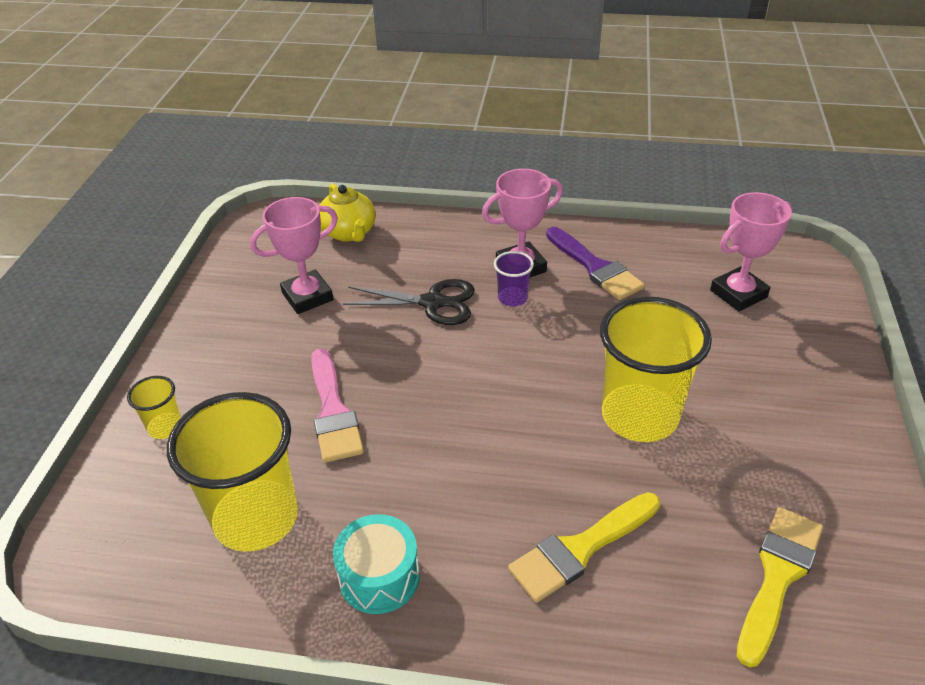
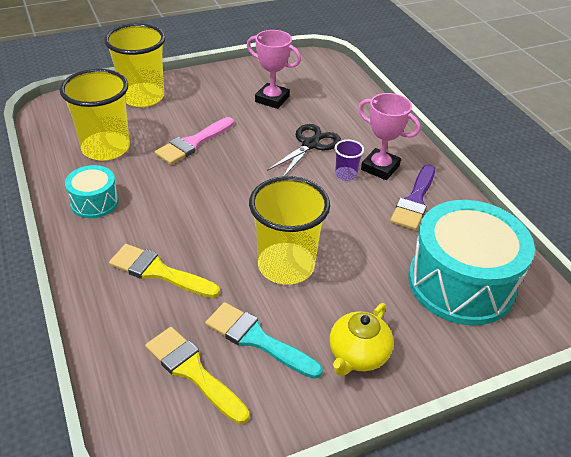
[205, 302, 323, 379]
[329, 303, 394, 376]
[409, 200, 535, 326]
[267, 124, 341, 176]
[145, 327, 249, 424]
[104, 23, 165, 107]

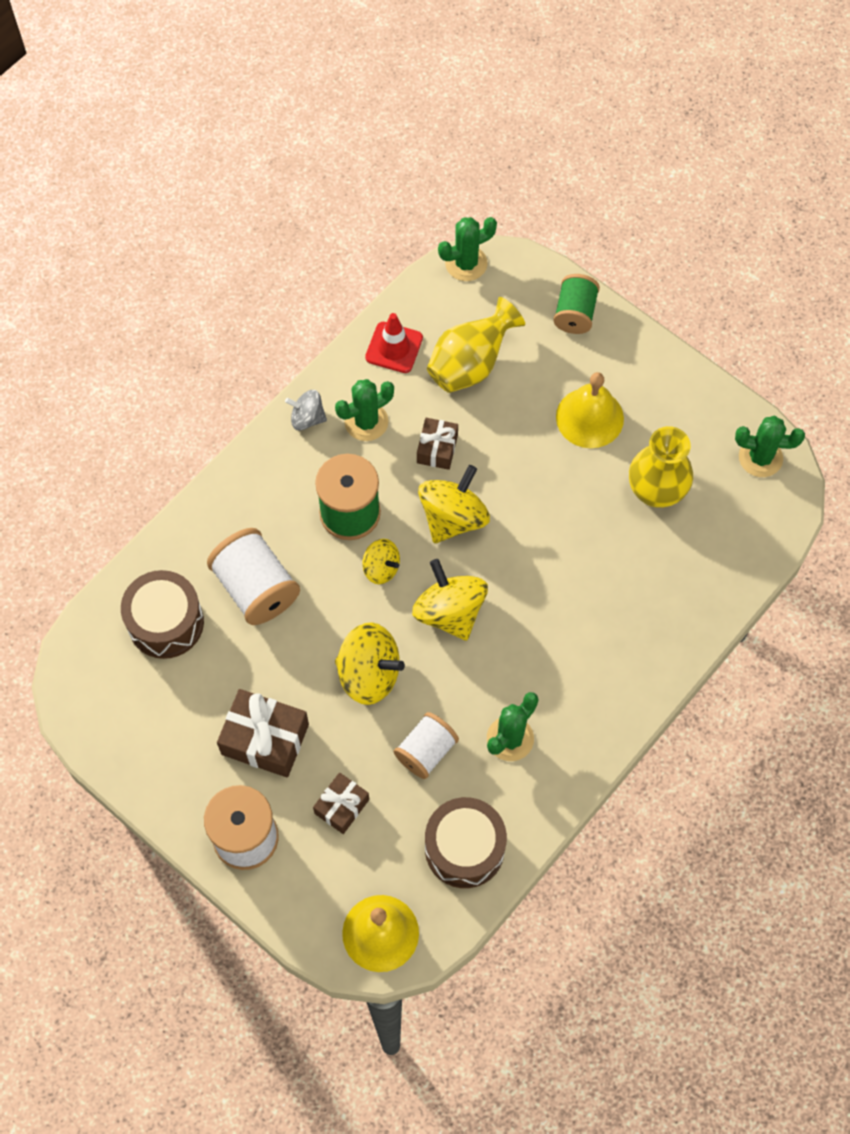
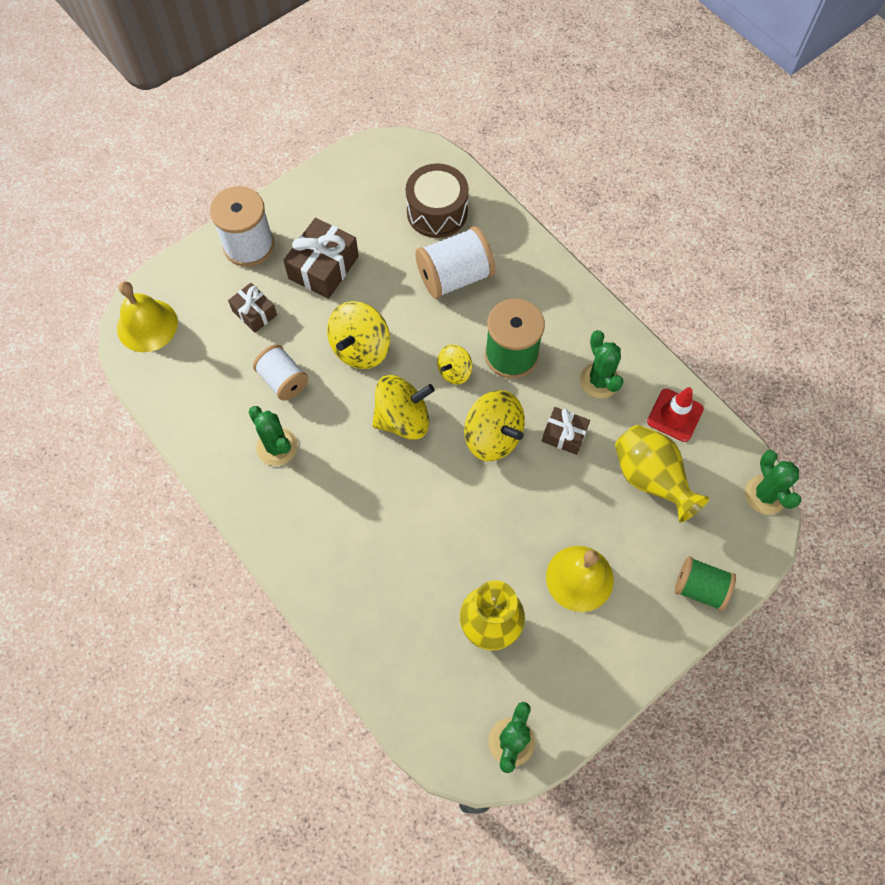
[285, 390, 327, 431] (first image)
[425, 797, 507, 888] (first image)

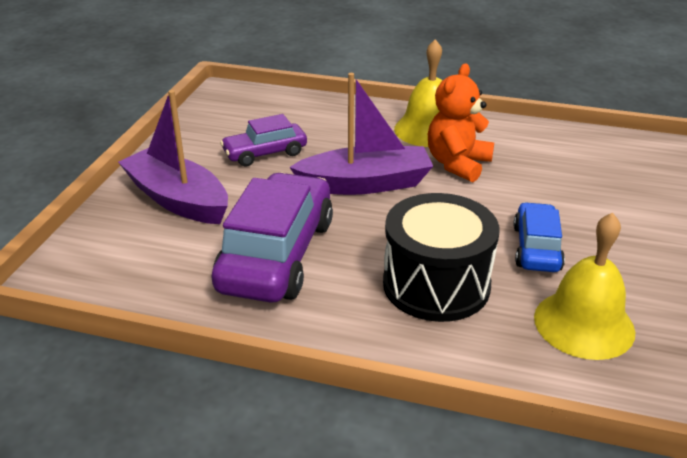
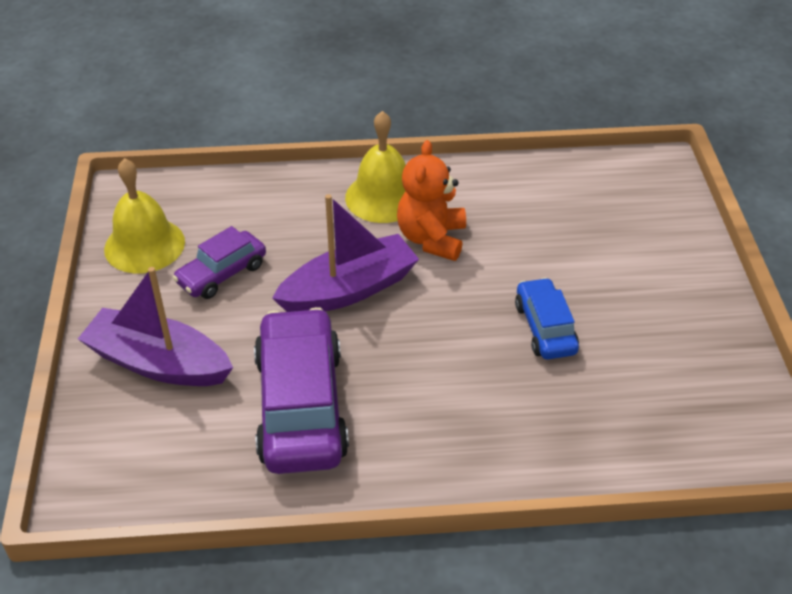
[383, 193, 499, 322] (first image)
[104, 158, 185, 273]

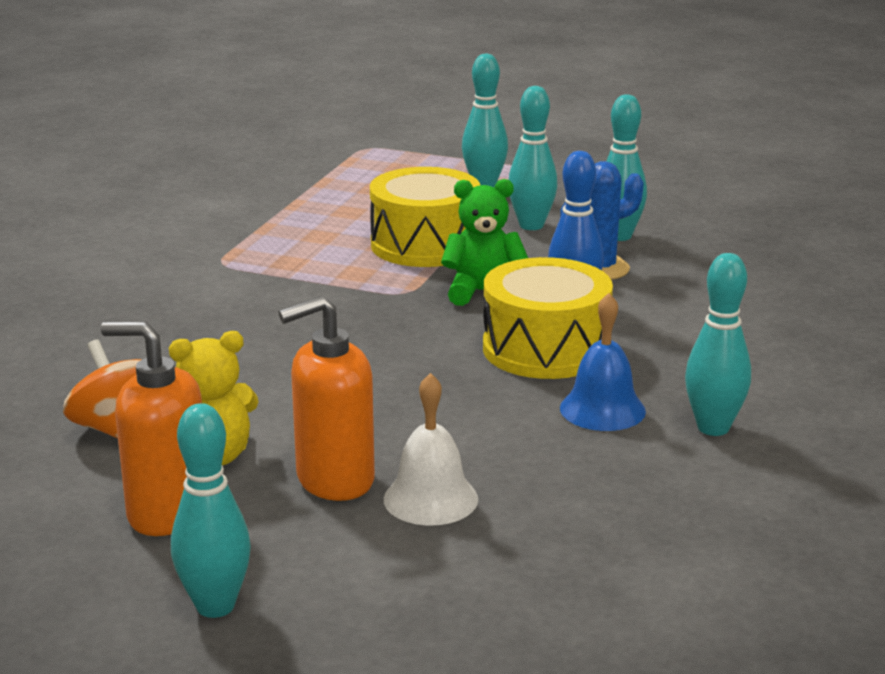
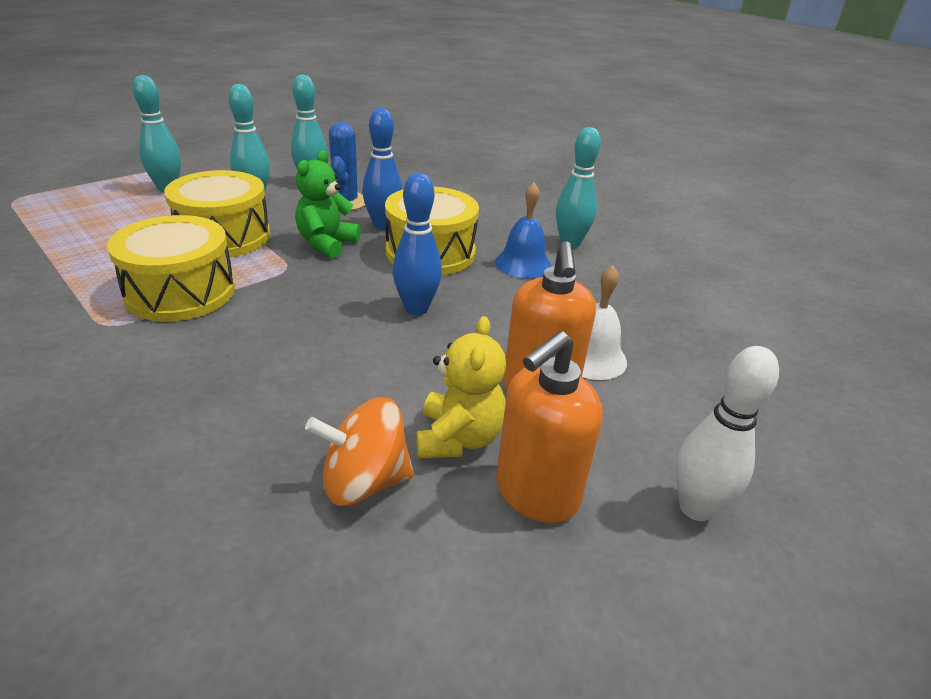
[107, 215, 235, 322]
[393, 173, 442, 315]
[676, 346, 779, 521]

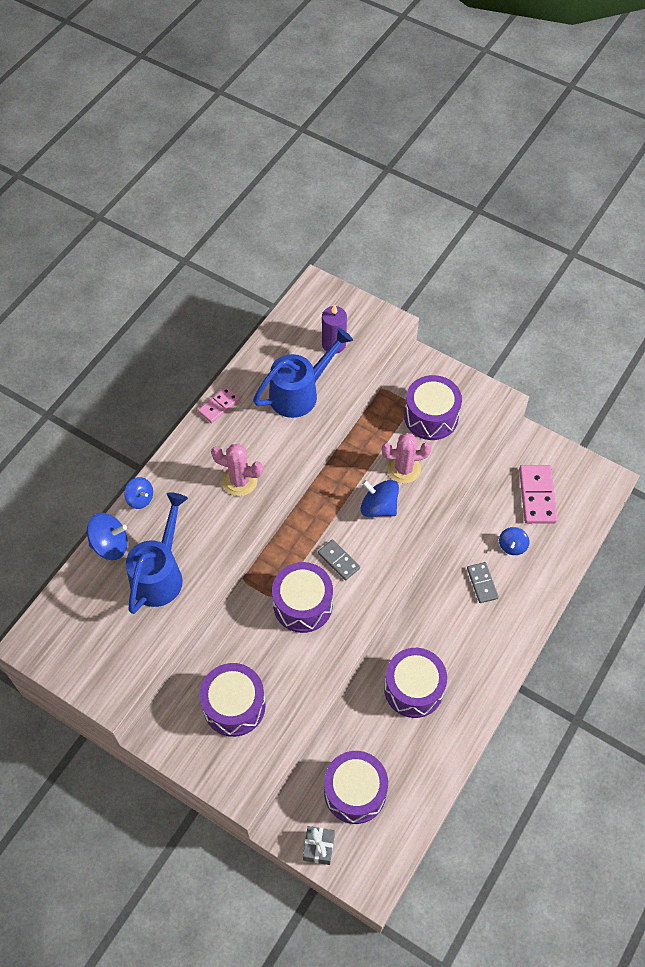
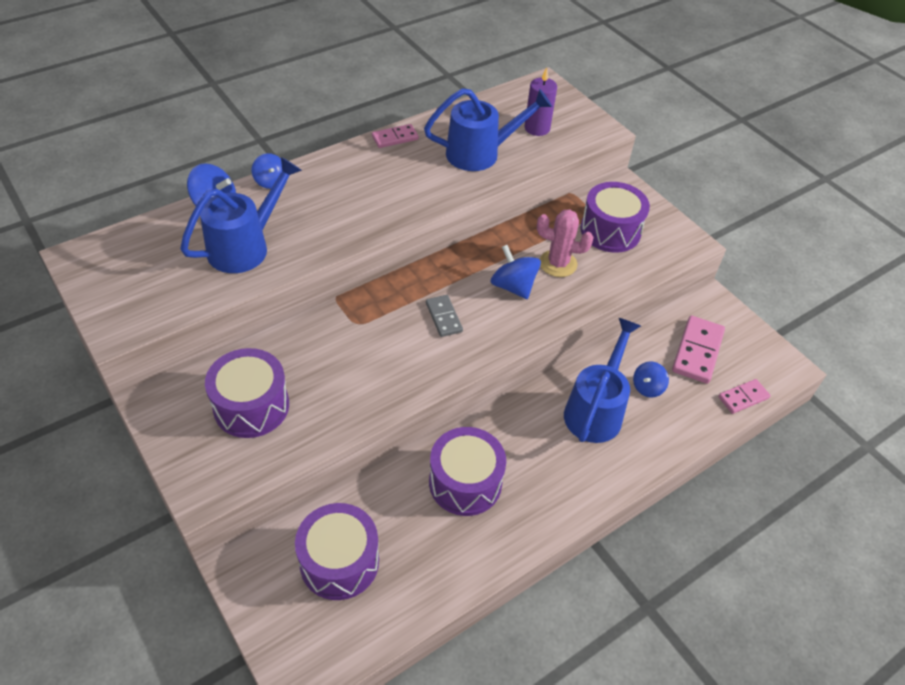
[211, 444, 263, 496] (first image)
[272, 562, 333, 633] (first image)
[303, 826, 335, 865] (first image)
[718, 379, 771, 414]
[564, 318, 641, 443]

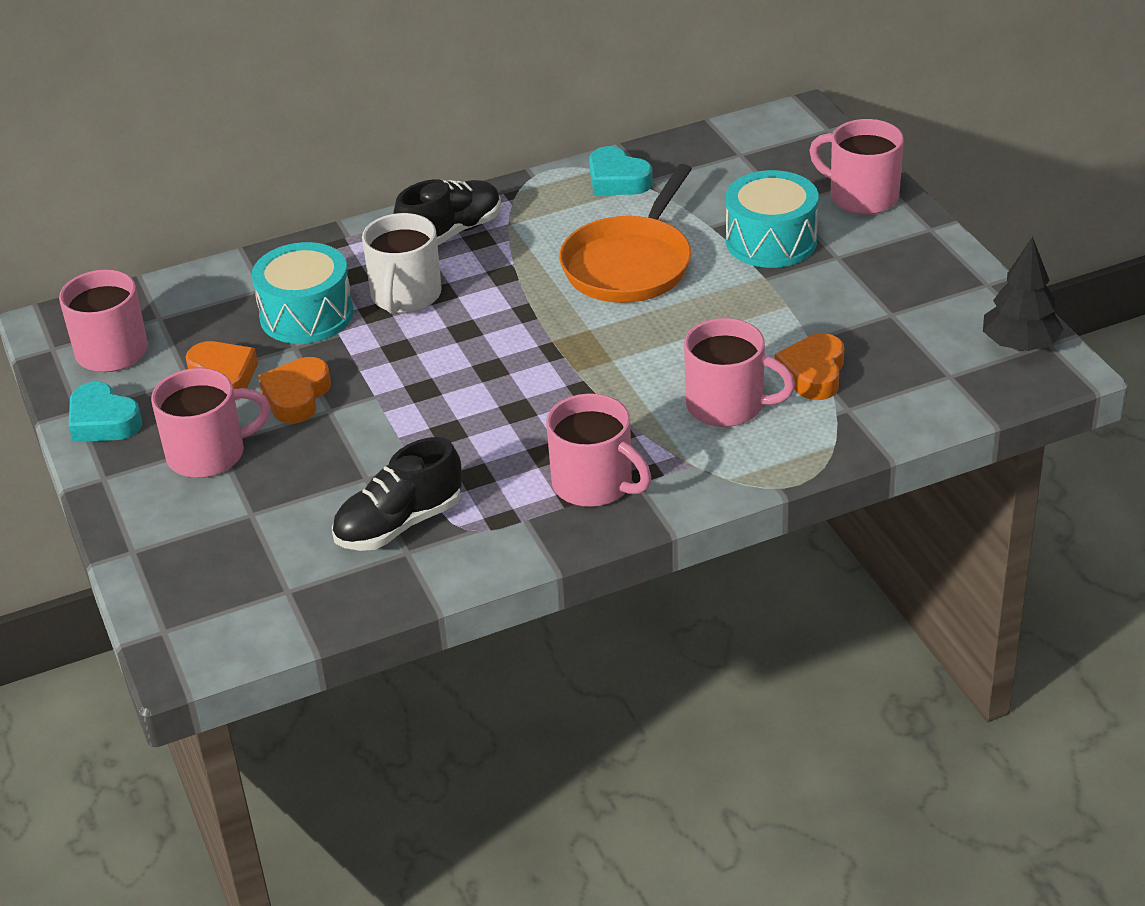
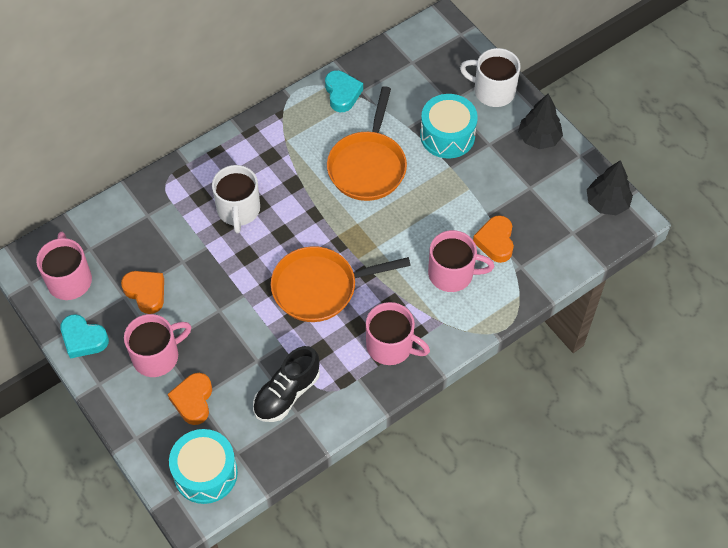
[394, 179, 501, 245] (first image)
[271, 246, 411, 322]
[518, 93, 563, 149]
[169, 429, 238, 504]
[168, 373, 212, 425]
[460, 48, 520, 107]
[325, 70, 363, 112]

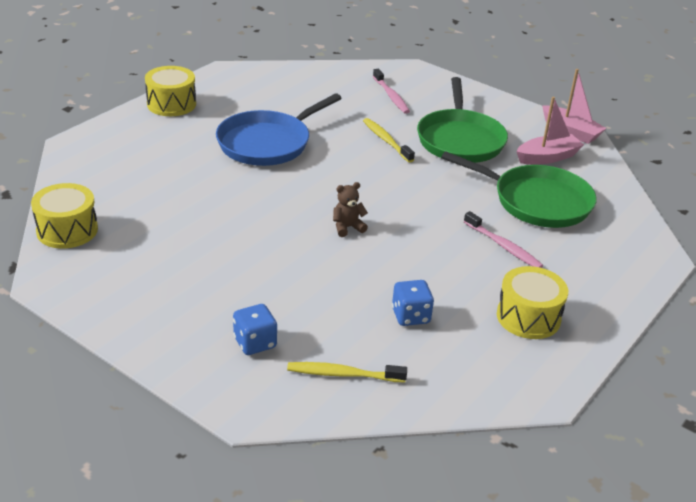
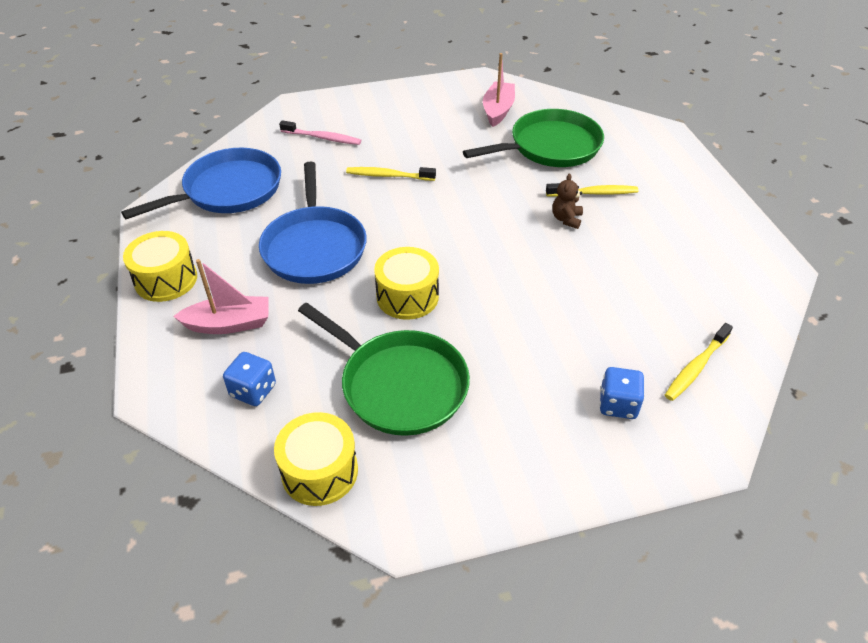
[121, 148, 281, 219]
[552, 174, 583, 229]
[223, 352, 276, 406]
[298, 303, 470, 436]
[374, 247, 439, 320]
[173, 259, 269, 334]
[546, 183, 638, 197]

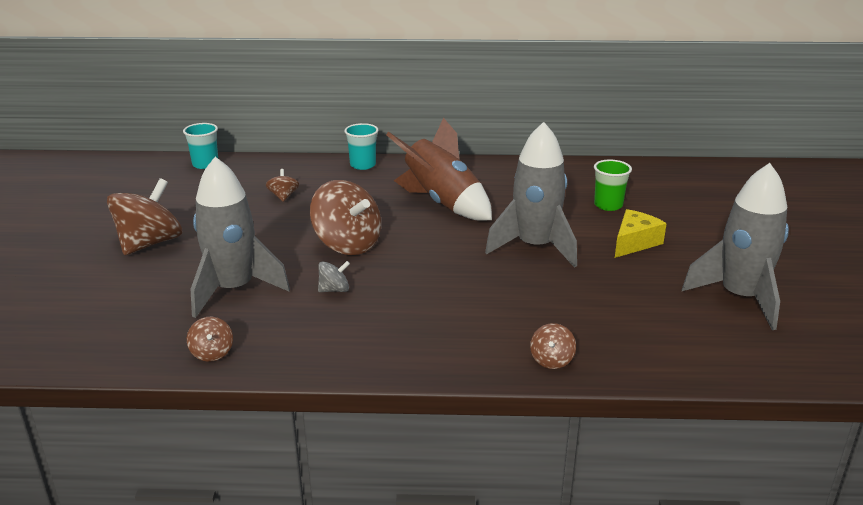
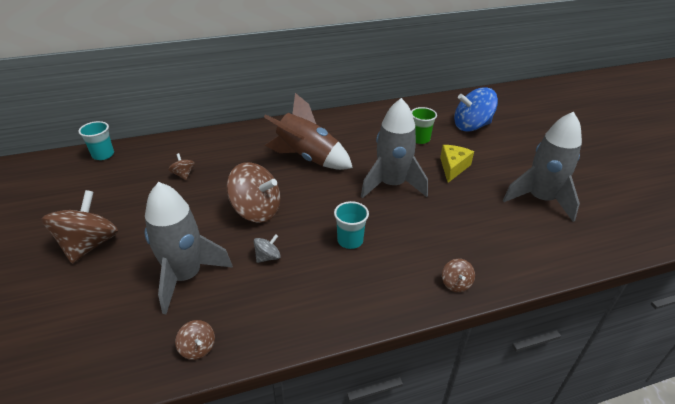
[454, 88, 498, 132]
[334, 201, 369, 249]

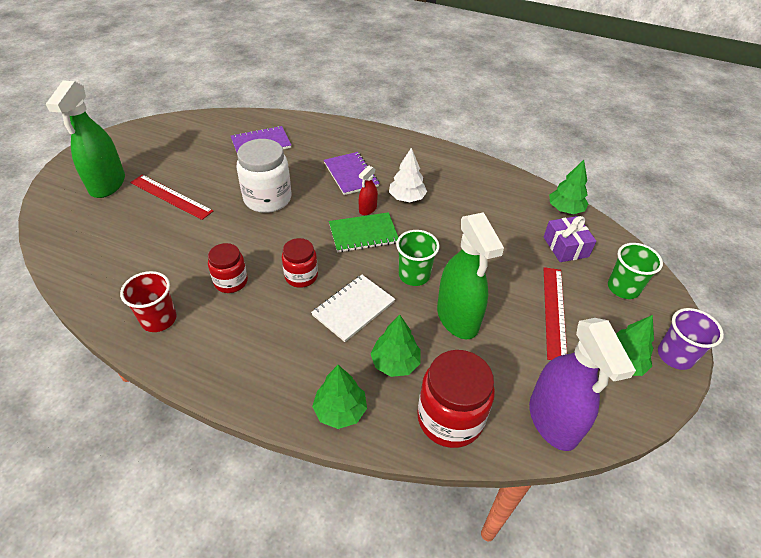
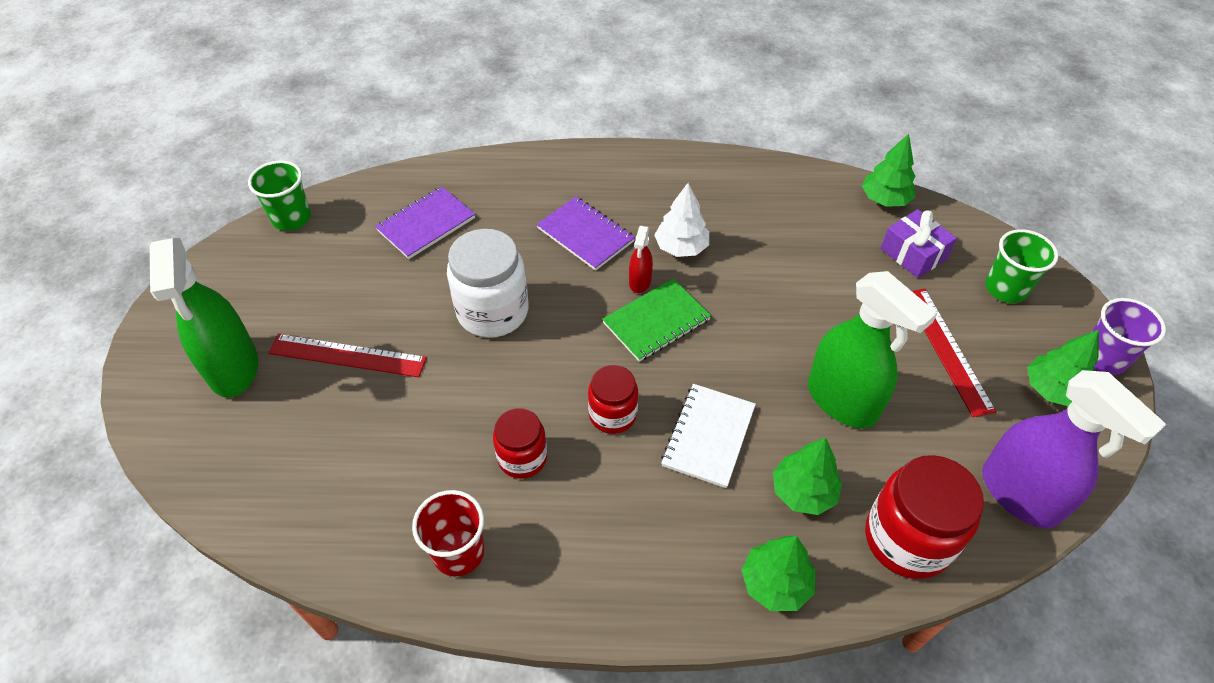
[248, 161, 311, 231]

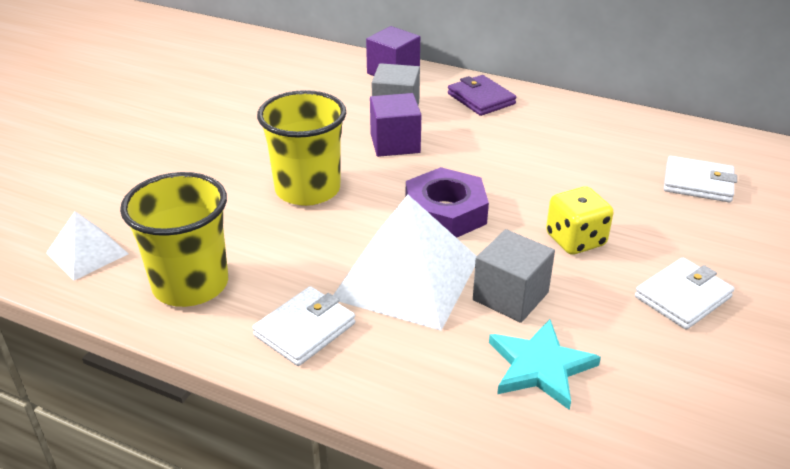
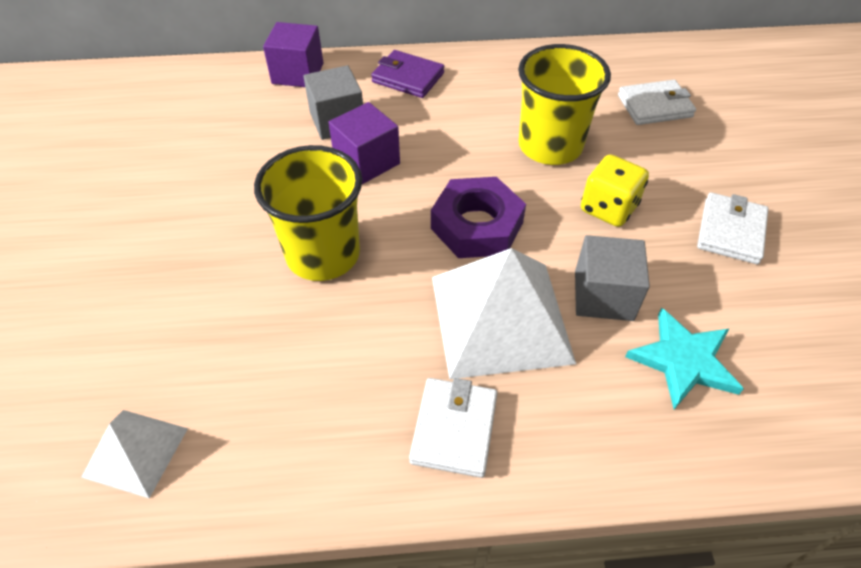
[518, 44, 611, 165]

